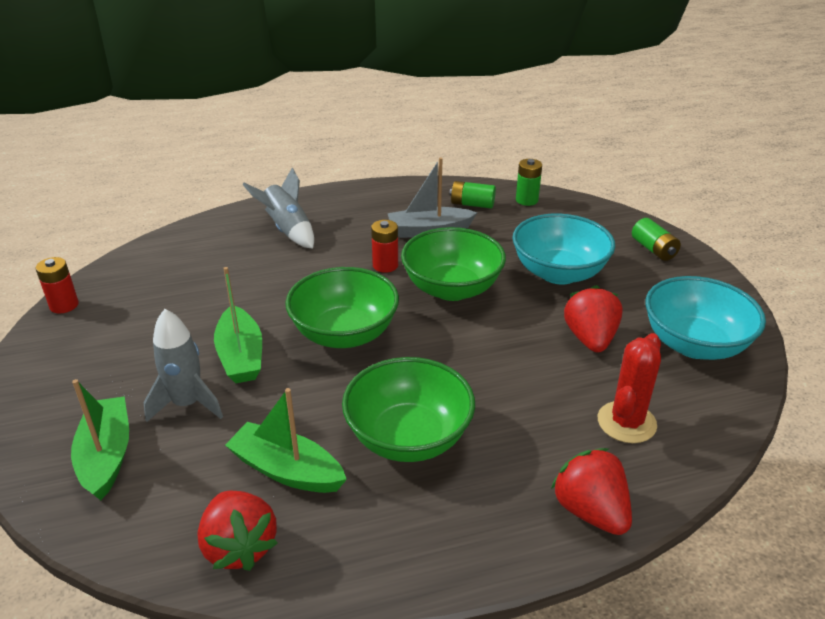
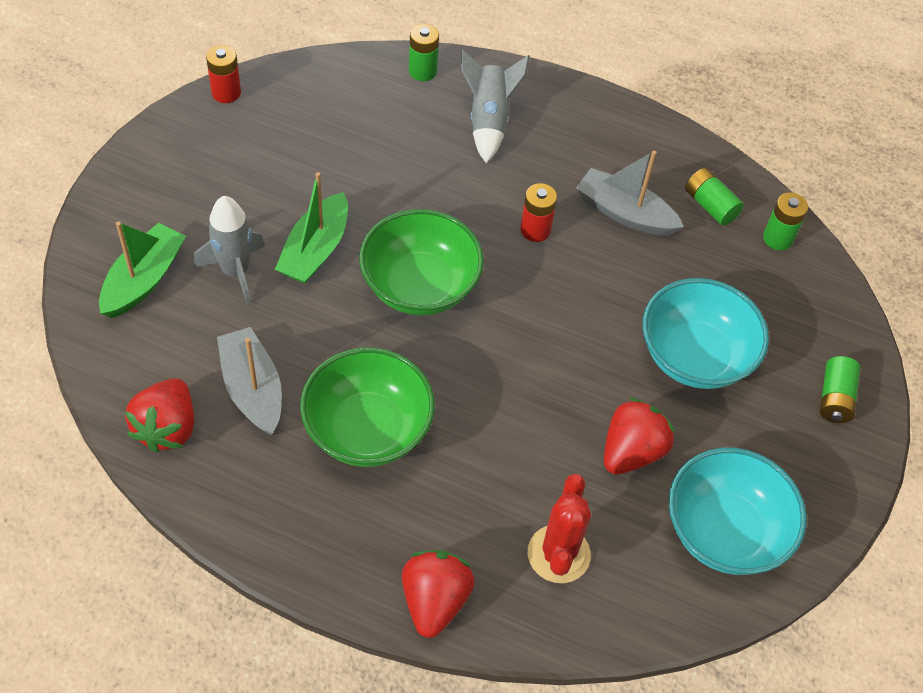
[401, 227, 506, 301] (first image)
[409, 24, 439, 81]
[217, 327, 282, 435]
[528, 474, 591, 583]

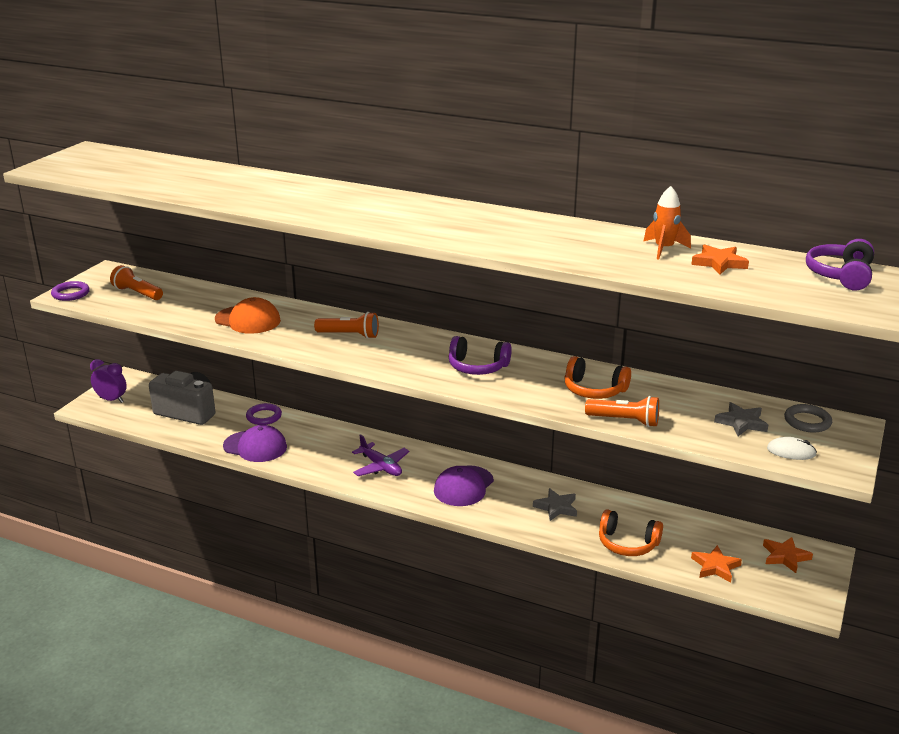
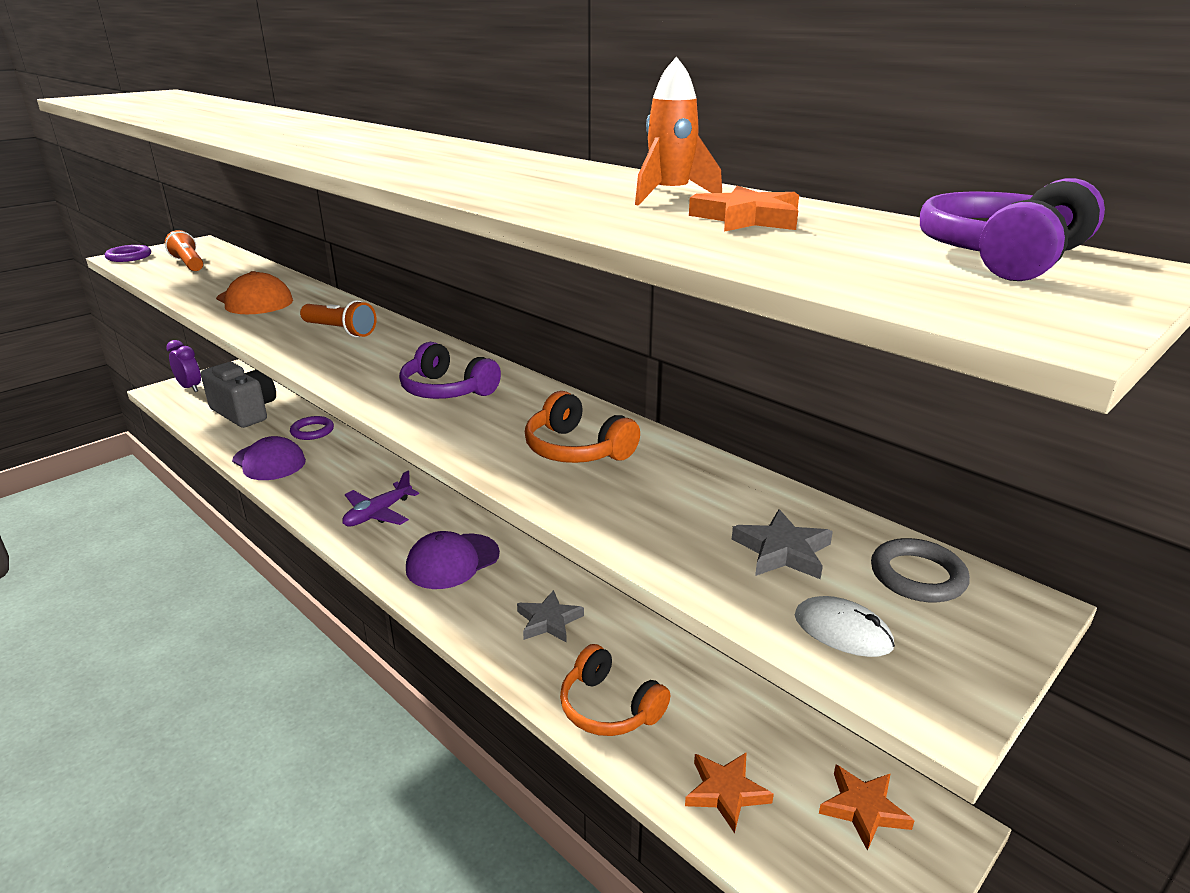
[585, 396, 659, 427] (first image)
[342, 471, 419, 527]

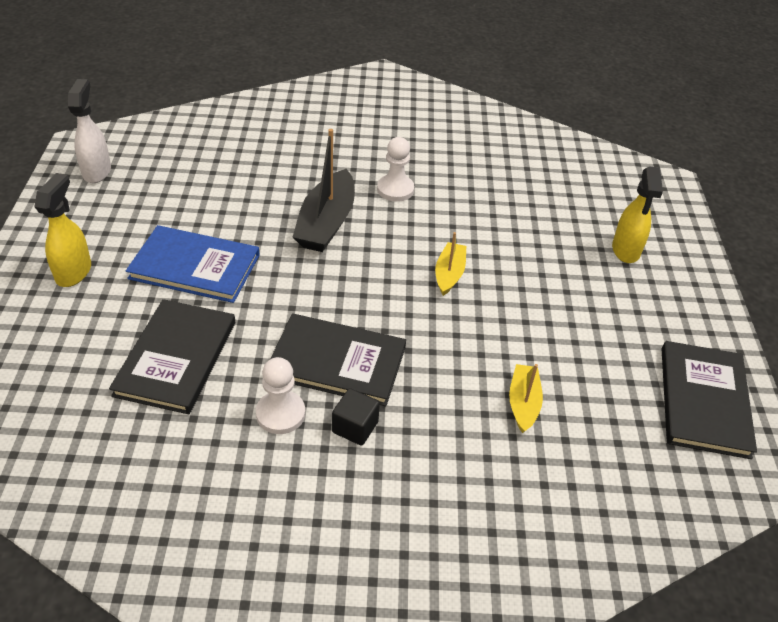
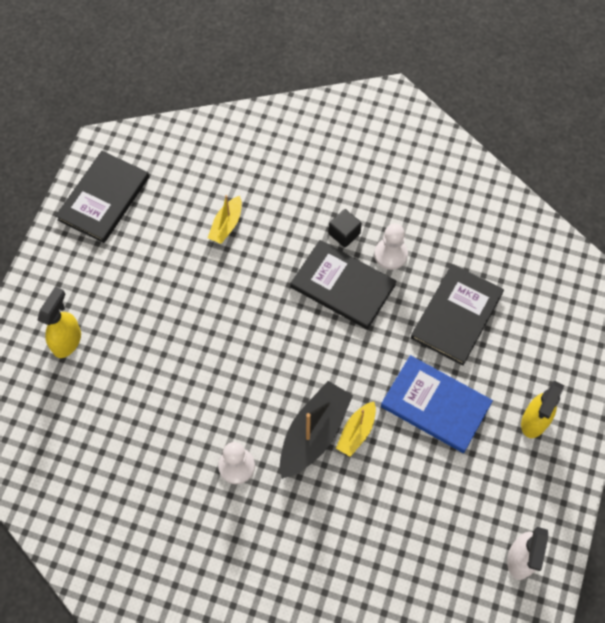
[336, 402, 376, 457]

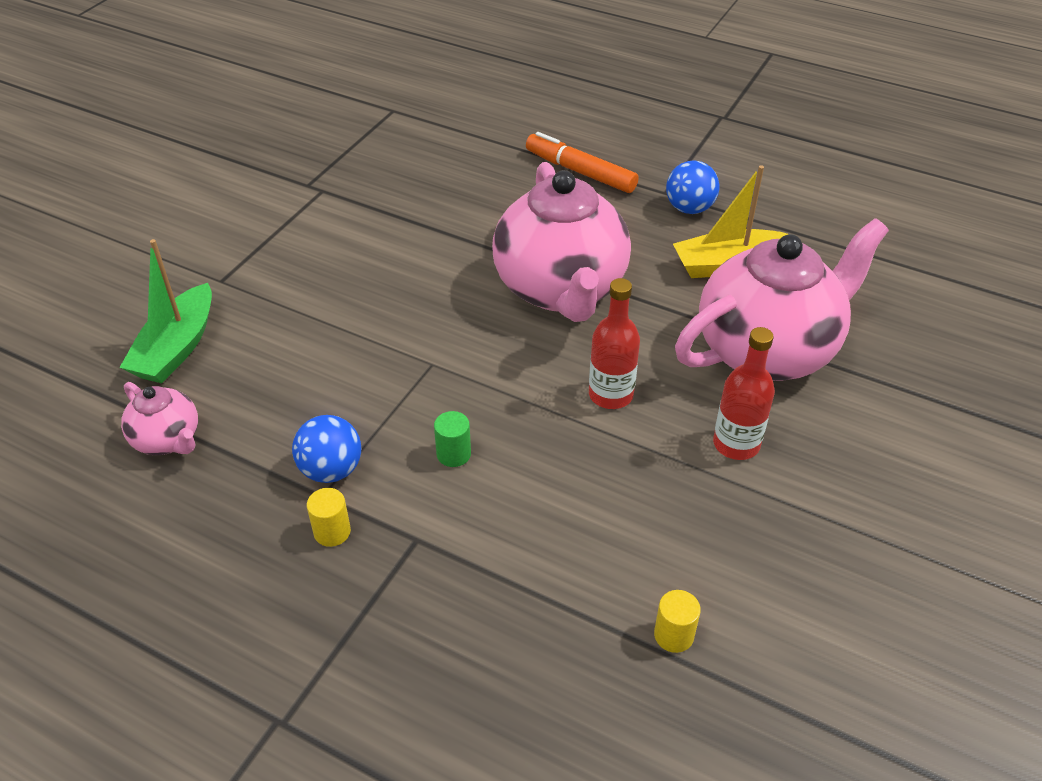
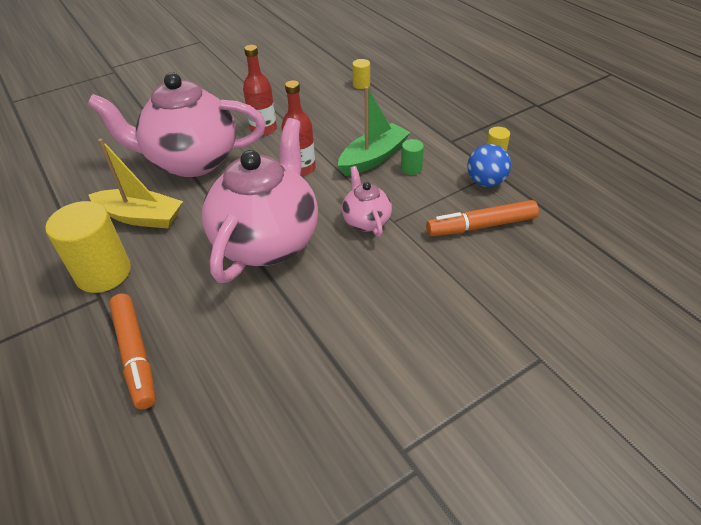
[426, 200, 539, 236]
[338, 86, 411, 176]
[342, 166, 392, 237]
[45, 201, 131, 293]

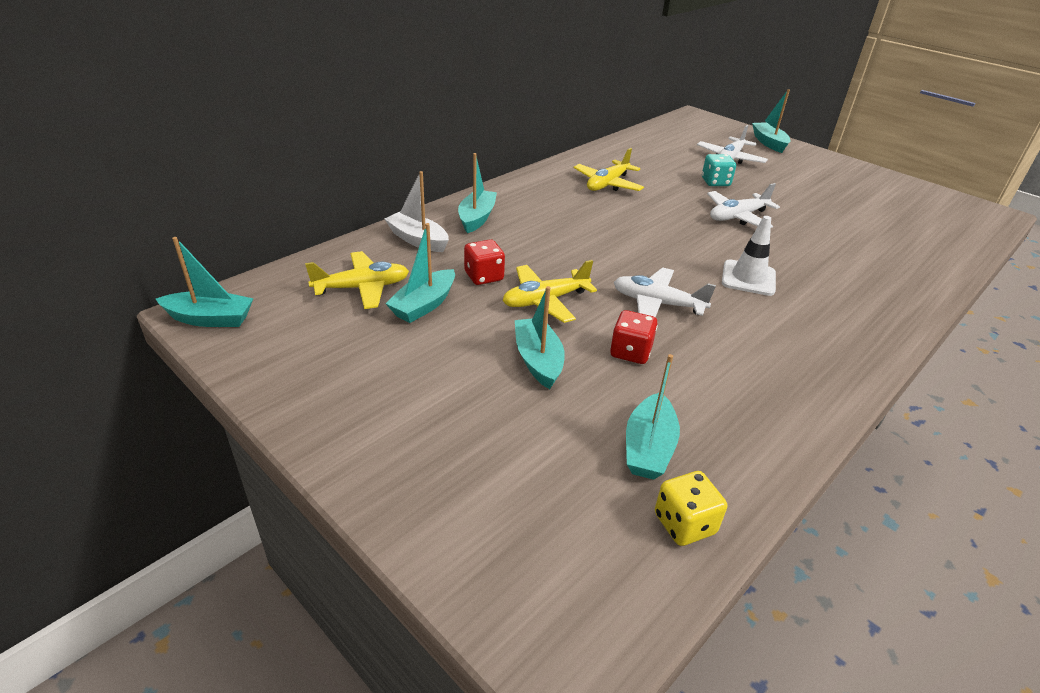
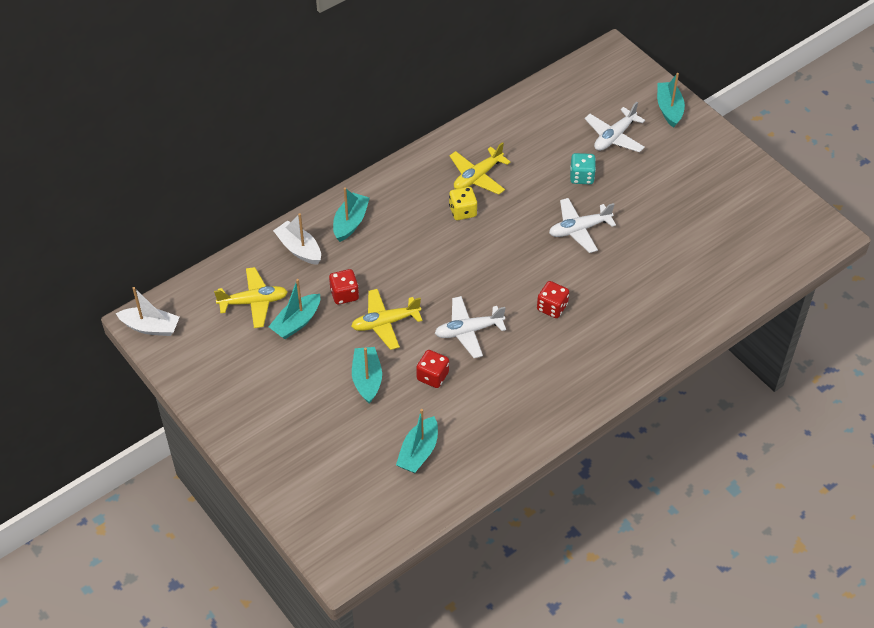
[449, 187, 477, 220]
[537, 281, 569, 318]
[116, 287, 179, 336]
[435, 296, 506, 358]

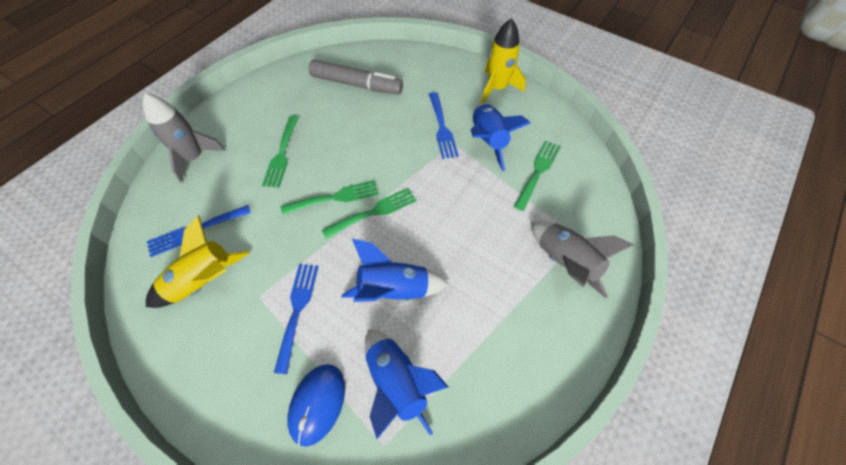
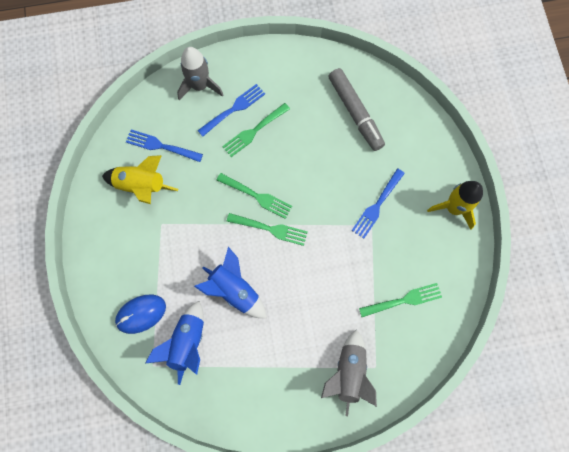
[471, 103, 531, 171] (first image)
[198, 84, 265, 137]

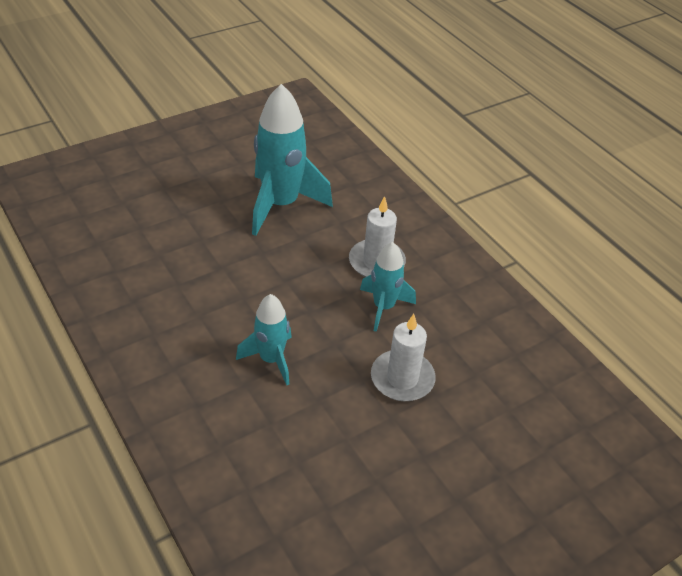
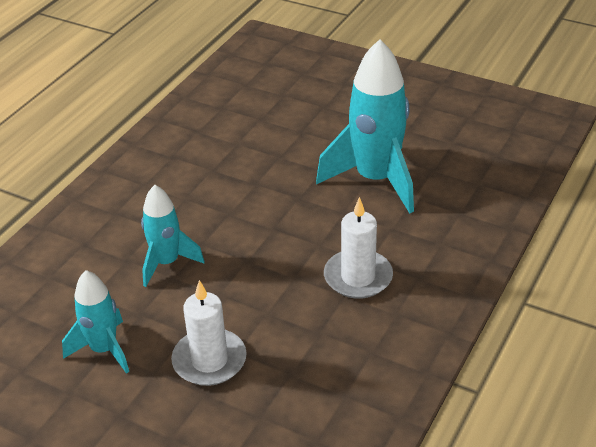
[62, 270, 129, 374]

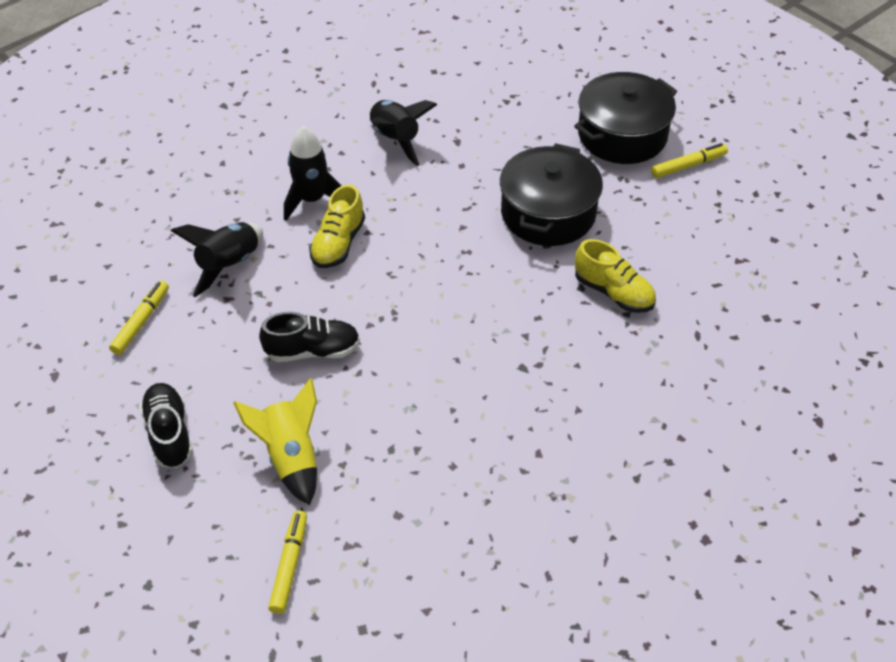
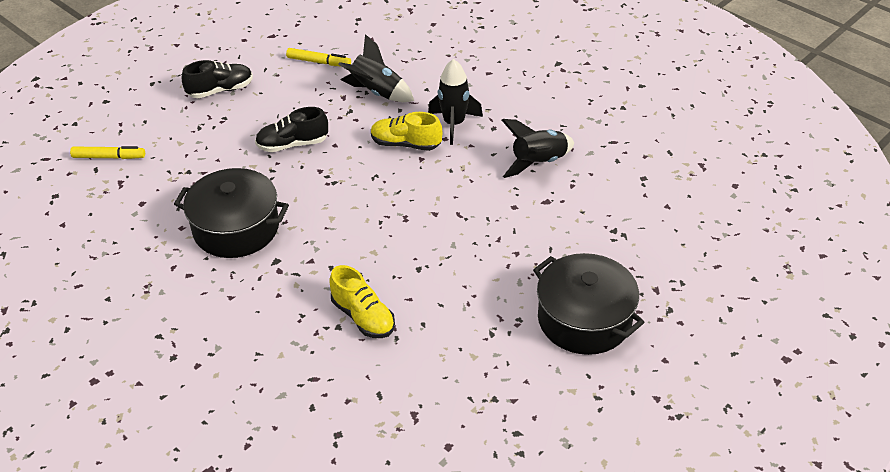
[233, 378, 317, 505] (first image)
[651, 143, 728, 178] (first image)
[174, 168, 289, 258]
[255, 107, 328, 152]
[329, 265, 395, 338]

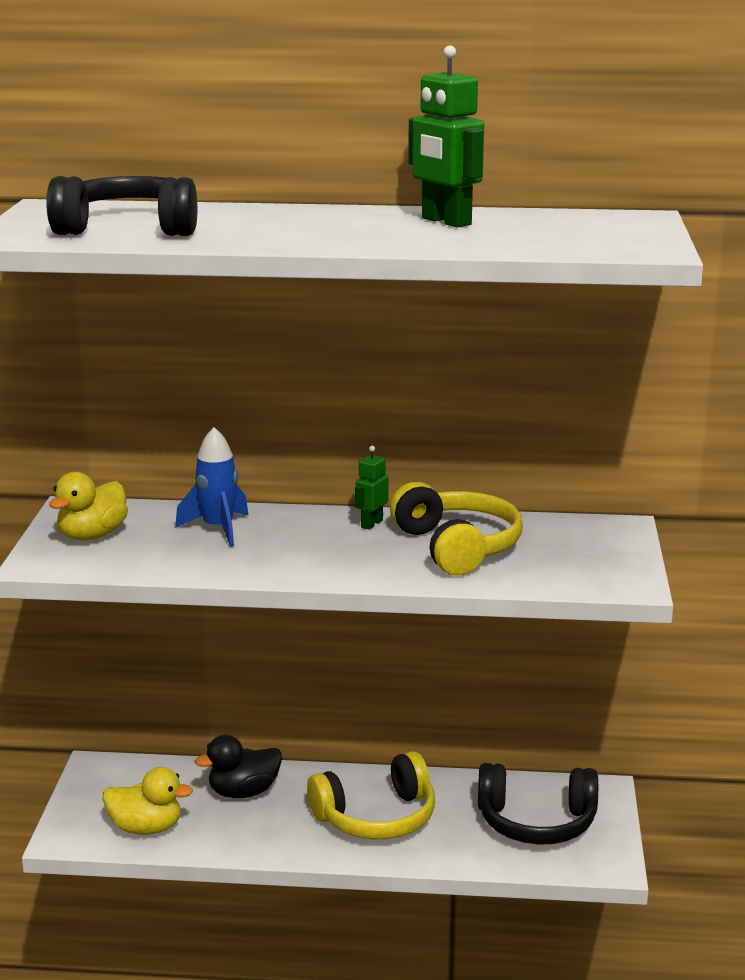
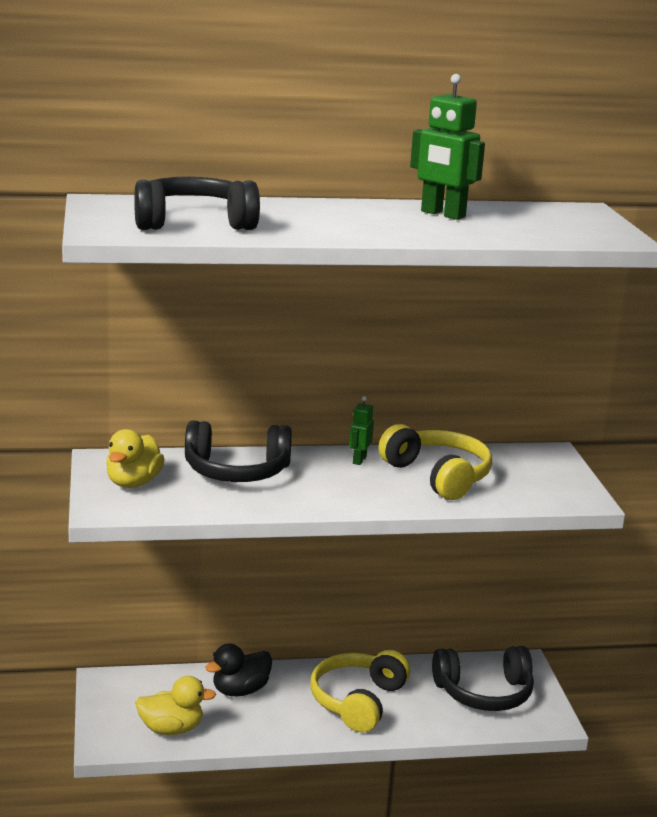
[185, 421, 292, 482]
[310, 650, 410, 733]

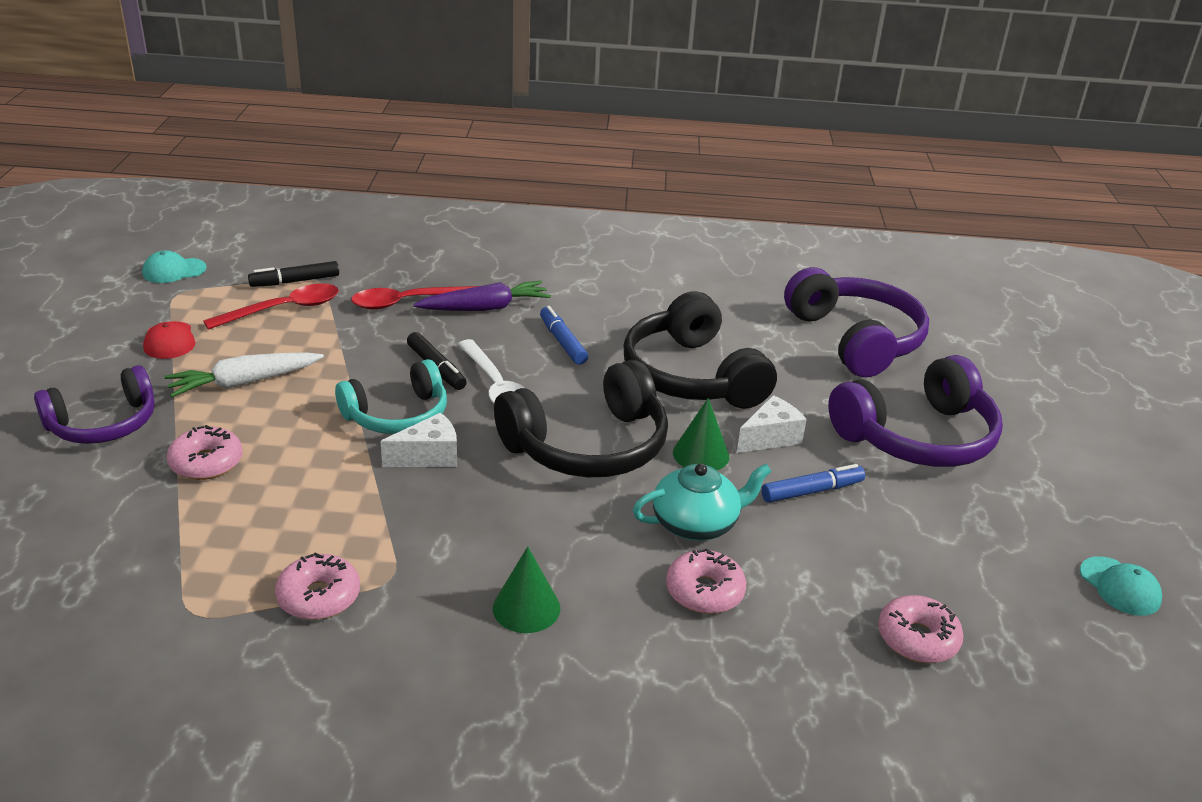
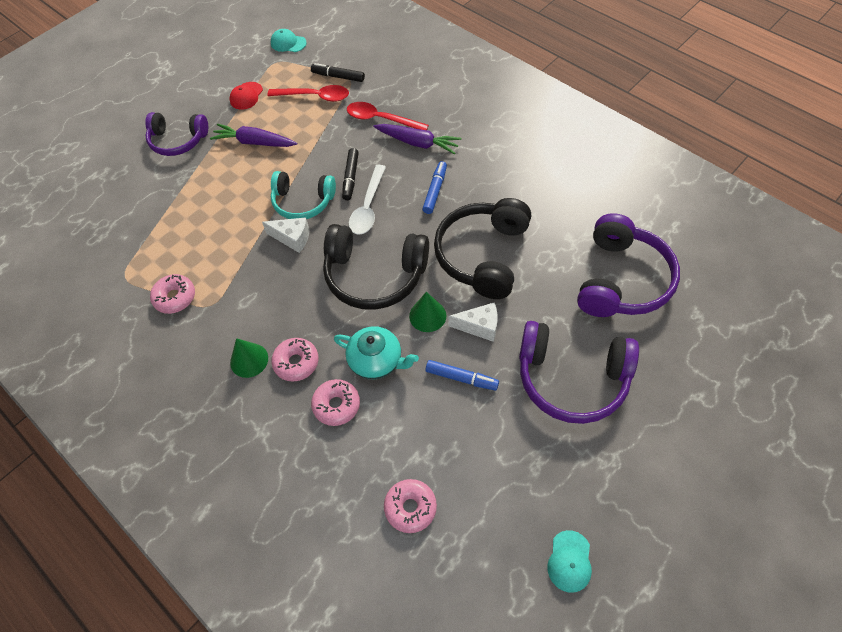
[271, 338, 319, 382]
[210, 124, 297, 147]

